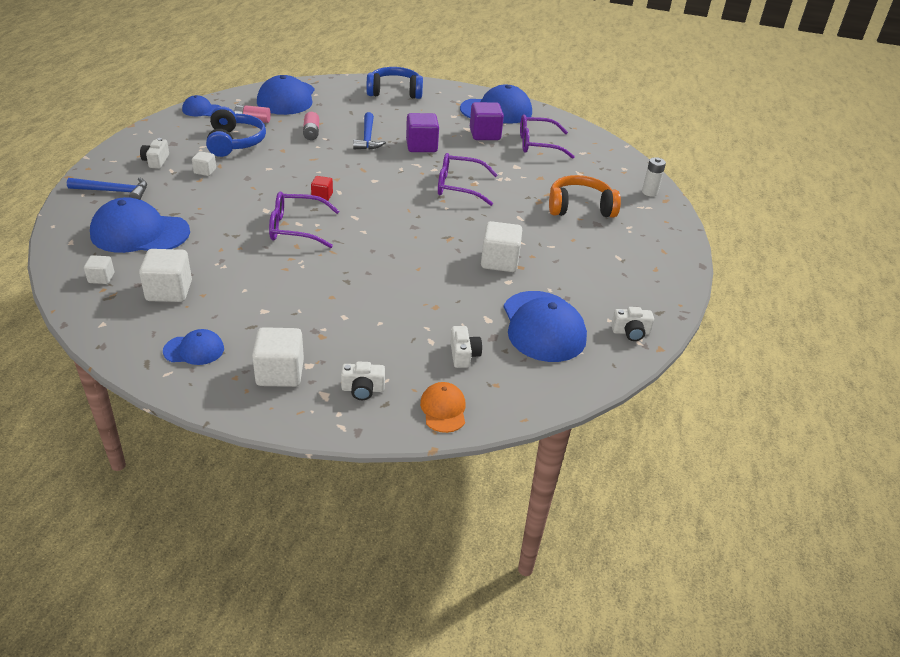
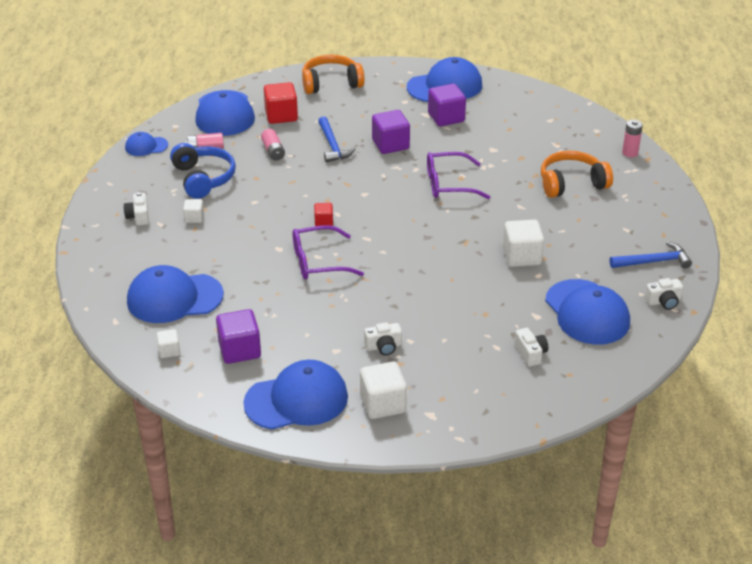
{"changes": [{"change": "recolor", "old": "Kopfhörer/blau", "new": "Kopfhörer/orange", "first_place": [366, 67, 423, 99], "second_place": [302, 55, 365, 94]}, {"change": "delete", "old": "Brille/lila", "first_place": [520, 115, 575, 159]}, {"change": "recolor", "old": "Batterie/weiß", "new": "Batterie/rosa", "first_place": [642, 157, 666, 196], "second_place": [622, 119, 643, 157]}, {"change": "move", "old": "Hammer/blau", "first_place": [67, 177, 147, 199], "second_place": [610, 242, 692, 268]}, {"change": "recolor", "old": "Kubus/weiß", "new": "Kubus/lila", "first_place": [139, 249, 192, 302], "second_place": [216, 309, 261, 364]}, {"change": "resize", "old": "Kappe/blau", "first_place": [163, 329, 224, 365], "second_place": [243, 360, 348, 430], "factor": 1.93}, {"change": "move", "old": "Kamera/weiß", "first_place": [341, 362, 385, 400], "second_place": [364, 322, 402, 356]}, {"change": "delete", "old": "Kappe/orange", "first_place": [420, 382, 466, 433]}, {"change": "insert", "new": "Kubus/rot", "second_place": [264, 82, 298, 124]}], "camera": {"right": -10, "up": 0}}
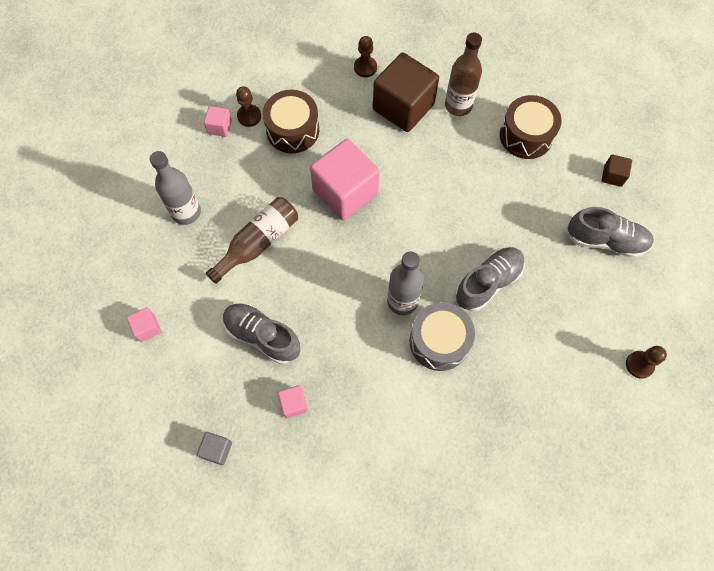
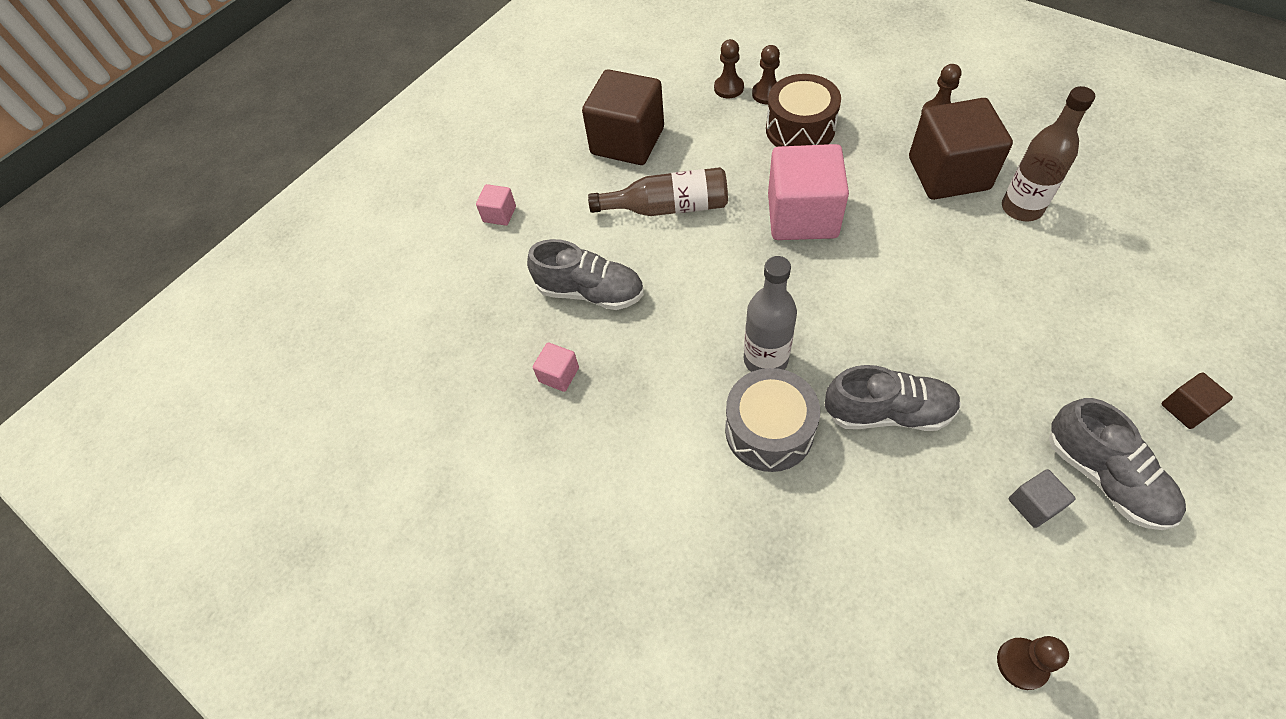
{"changes": [{"change": "delete", "old": "Trommel/braun", "first_place": [500, 95, 562, 159]}, {"change": "replace", "old": "Kubus/rosa", "new": "Bauer/braun", "first_place": [204, 106, 232, 137], "second_place": [714, 39, 744, 99]}, {"change": "replace", "old": "Flasche/grau", "new": "Kubus/braun", "first_place": [150, 151, 201, 225], "second_place": [582, 69, 664, 165]}, {"change": "rotate", "old": "Schuh/grau", "first_place": [223, 303, 300, 364], "second_place": [527, 239, 644, 310], "degrees": 120}, {"change": "move", "old": "Kubus/grau", "first_place": [197, 432, 232, 465], "second_place": [1009, 469, 1076, 528]}], "camera": {"right": 50, "up": -10}}
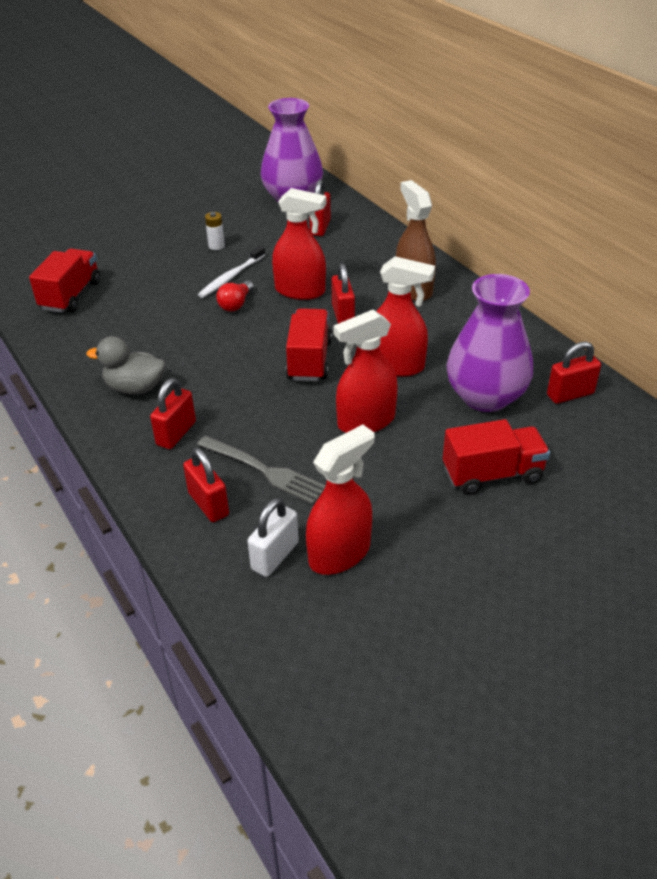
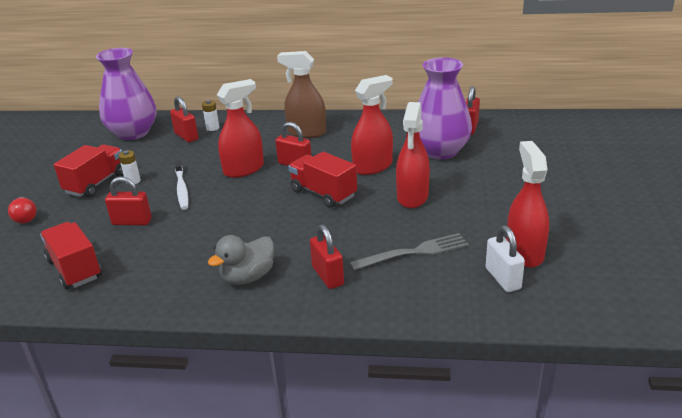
{"changes": [{"change": "move", "old": "Glühbirne/rot", "first_place": [216, 281, 254, 312], "second_place": [8, 197, 36, 223]}, {"change": "move", "old": "Lastwagen/rot", "first_place": [443, 419, 550, 495], "second_place": [54, 144, 123, 197]}, {"change": "move", "old": "Vorhängeschloss/rot", "first_place": [183, 448, 229, 522], "second_place": [105, 176, 152, 225]}, {"change": "insert", "new": "Batterie/weiß", "second_place": [202, 100, 219, 131]}], "camera": {"right": -50, "up": -10}}
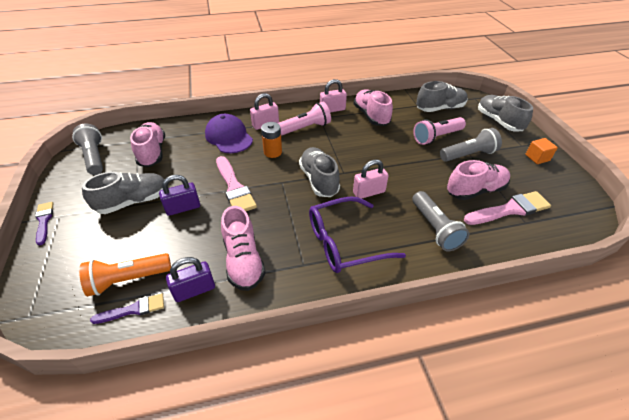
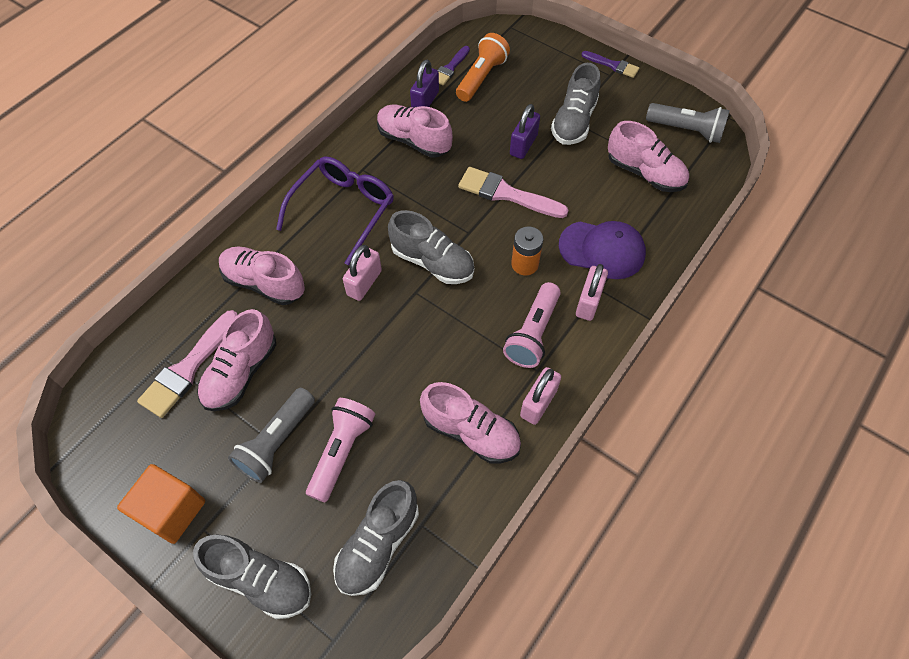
{"changes": [{"change": "resize", "old": "Kubus/orange", "first_place": [525, 138, 558, 164], "second_place": [117, 464, 205, 544], "factor": 1.64}, {"change": "replace", "old": "Taschenlampe/grau", "new": "Schuh/rosa", "first_place": [412, 191, 469, 251], "second_place": [219, 246, 305, 305]}], "camera": {"right": 140, "up": 15}}
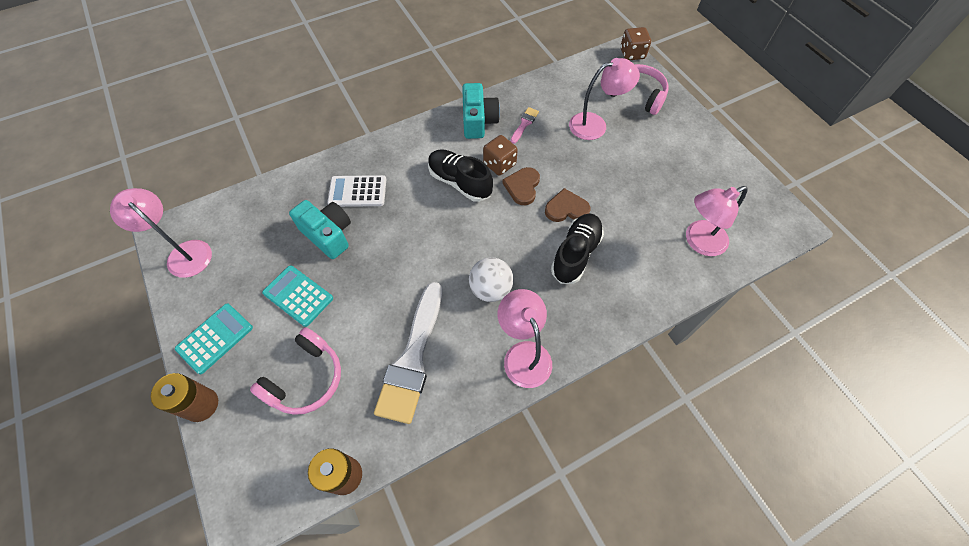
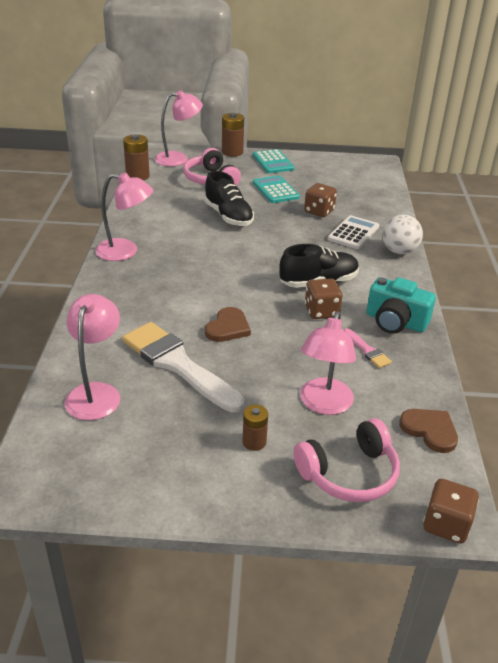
{"changes": [{"change": "move", "old": "Herz/braun", "first_place": [502, 167, 540, 205], "second_place": [399, 409, 458, 453]}, {"change": "move", "old": "Lampe/rosa", "first_place": [110, 188, 212, 278], "second_place": [155, 90, 203, 166]}, {"change": "replace", "old": "Kamera/türkis", "new": "Spielwürfel/braun", "first_place": [289, 200, 351, 259], "second_place": [304, 183, 337, 217]}, {"change": "move", "old": "Schuh/schwarz", "first_place": [551, 213, 604, 284], "second_place": [204, 171, 254, 226]}, {"change": "move", "old": "Ball/weiß", "first_place": [469, 257, 514, 302], "second_place": [383, 215, 423, 254]}, {"change": "rotate", "old": "Taschenrechner/türkis", "first_place": [262, 265, 333, 327], "second_place": [253, 175, 300, 203], "degrees": -90}, {"change": "move", "old": "Pinsel/weiß", "first_place": [374, 282, 443, 424], "second_place": [122, 322, 244, 413]}, {"change": "insert", "new": "Batterie/braun", "second_place": [243, 405, 268, 451]}], "camera": {"right": 120, "up": -25}}
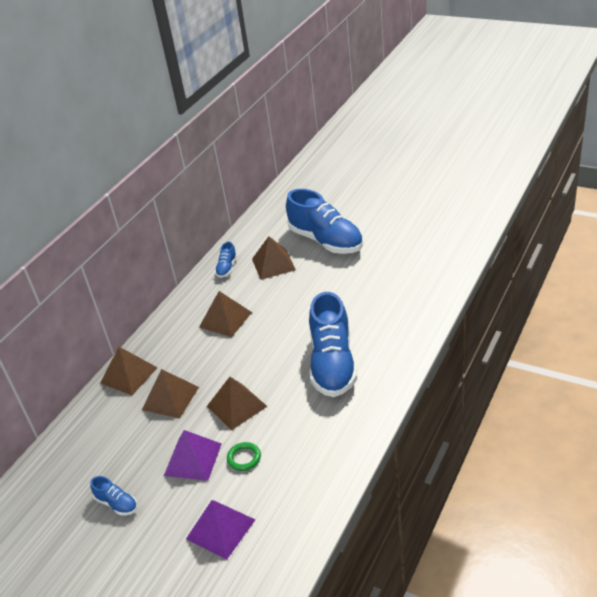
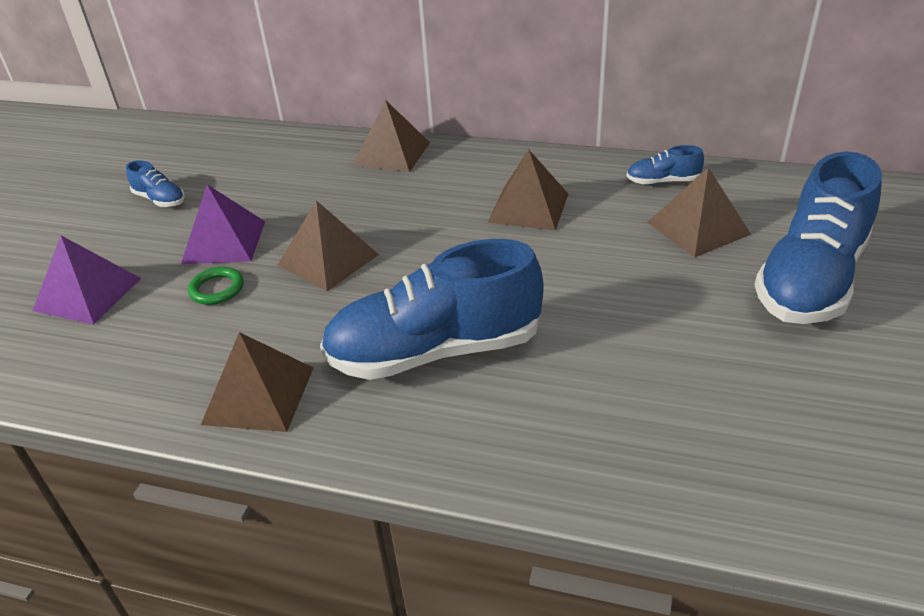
{"changes": [{"change": "move", "old": "Pyramide/braun", "first_place": [142, 369, 199, 418], "second_place": [201, 332, 313, 432]}, {"change": "rotate", "old": "Schuh/blau", "first_place": [90, 476, 137, 516], "second_place": [126, 160, 185, 207], "degrees": -75}], "camera": {"right": 75, "up": 0}}
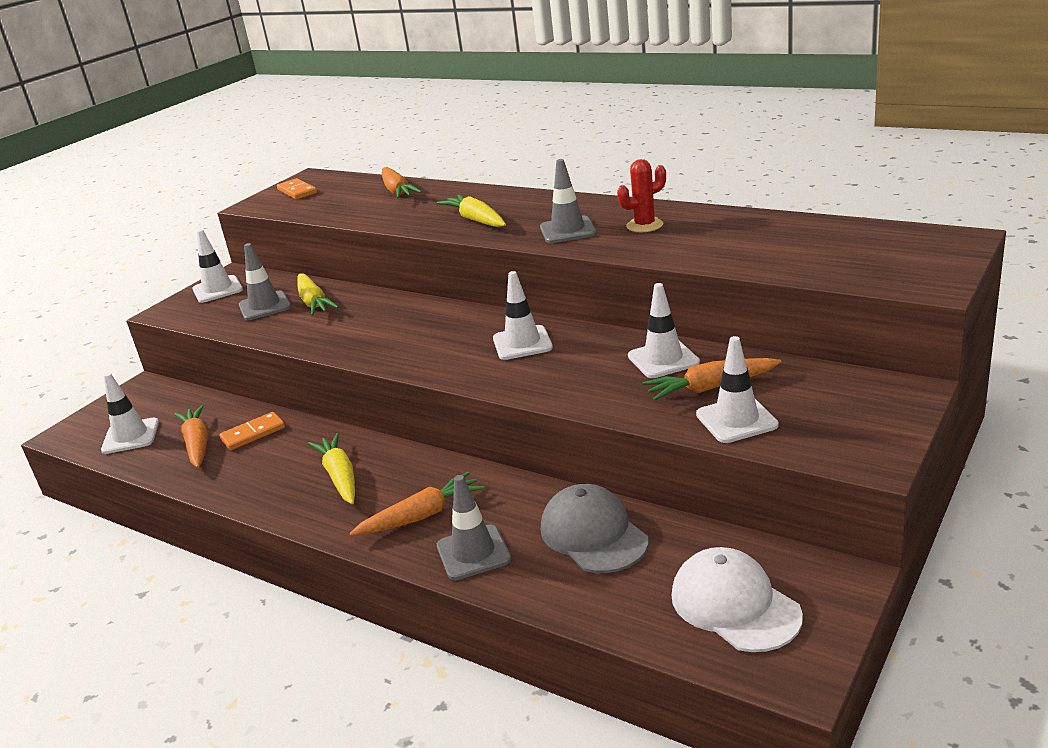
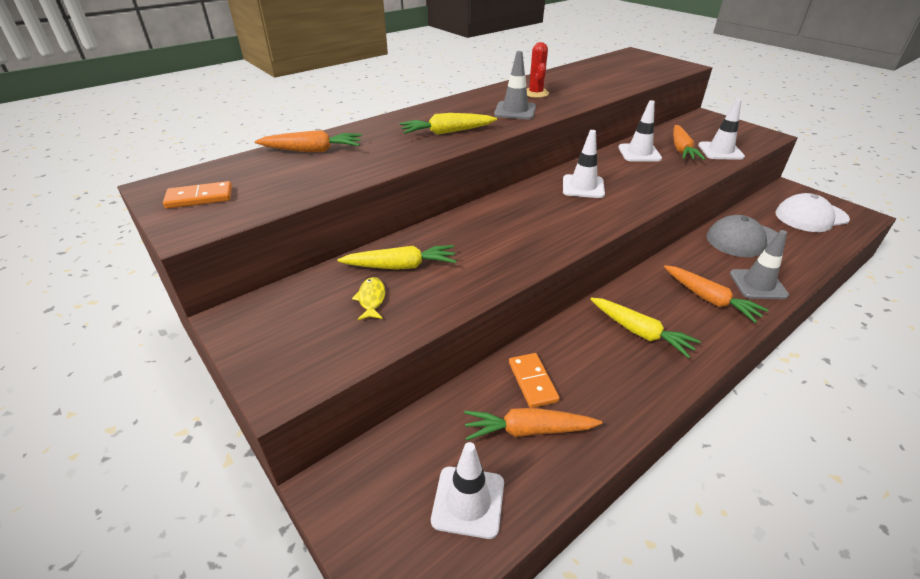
{"changes": [{"change": "delete", "old": "Leitkegel/weiß", "first_place": [193, 229, 243, 303]}, {"change": "replace", "old": "Leitkegel/grau", "new": "Fisch/gelb", "first_place": [239, 243, 291, 320], "second_place": [352, 277, 385, 320]}, {"change": "rotate", "old": "Karotte/gelb", "first_place": [308, 433, 355, 504], "second_place": [590, 297, 701, 358], "degrees": -135}, {"change": "rotate", "old": "Karotte/orange", "first_place": [350, 472, 484, 536], "second_place": [664, 265, 768, 323], "degrees": 150}], "camera": {"right": -75, "up": 10}}
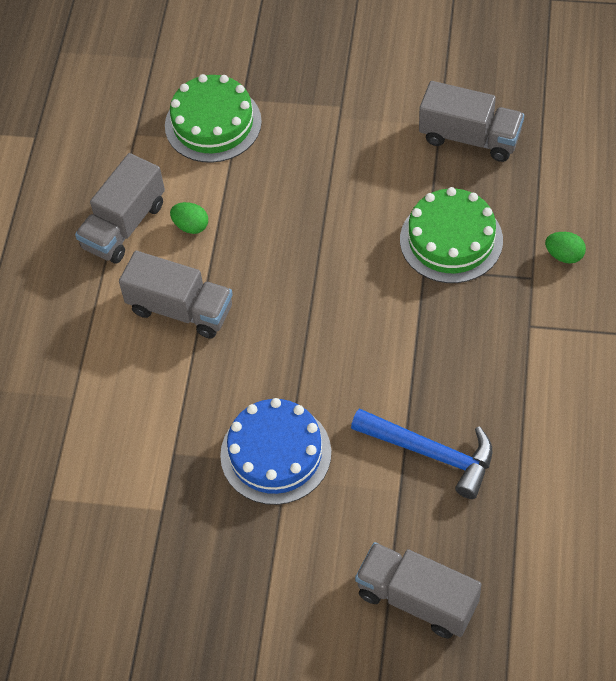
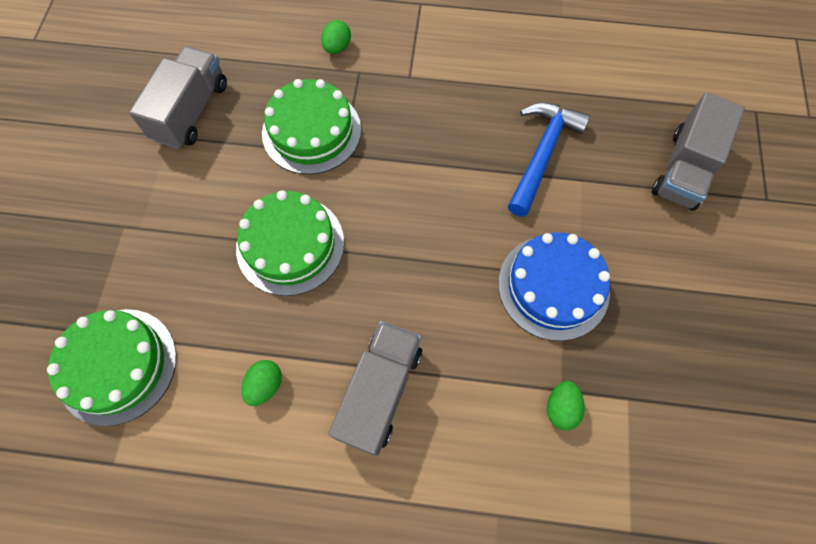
{"changes": [{"change": "delete", "old": "Lastwagen/grau", "first_place": [75, 153, 165, 264]}, {"change": "insert", "new": "Kuchen/grün", "second_place": [236, 190, 344, 296]}, {"change": "insert", "new": "Ei/grün", "second_place": [547, 381, 585, 430]}], "camera": {"right": -95, "up": 10}}
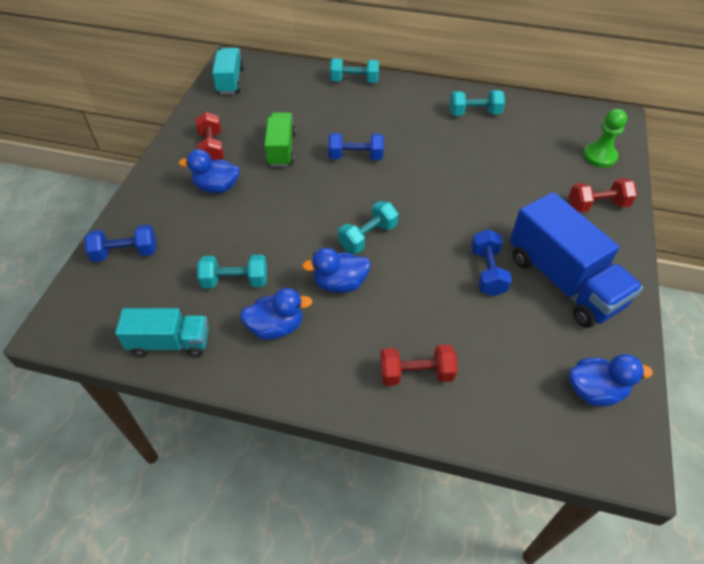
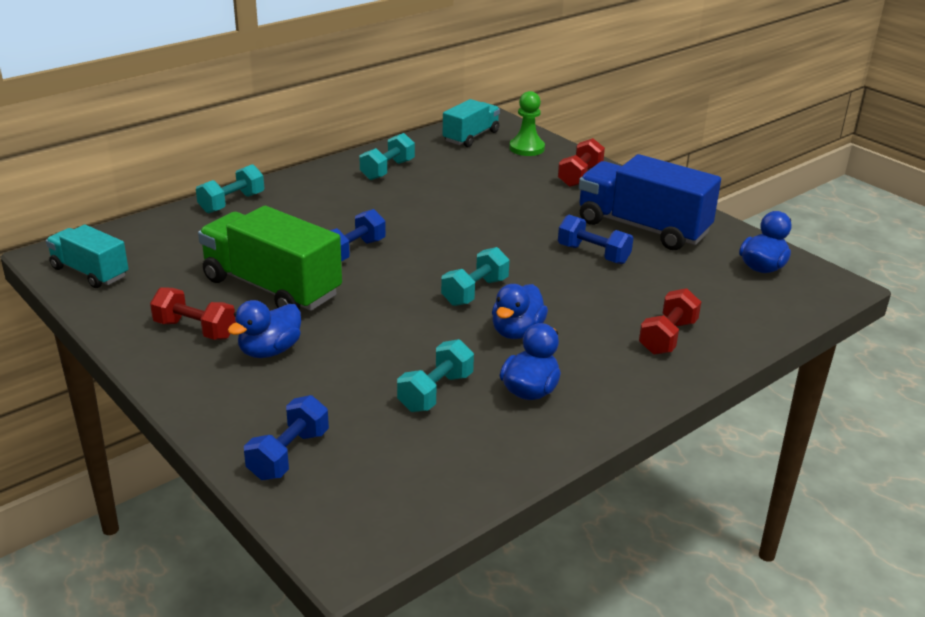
{"changes": [{"change": "resize", "old": "Lastwagen/grün", "first_place": [264, 112, 296, 167], "second_place": [198, 206, 342, 311], "factor": 1.68}, {"change": "rotate", "old": "Lastwagen/blau", "first_place": [510, 192, 643, 328], "second_place": [579, 154, 721, 250], "degrees": -150}, {"change": "rotate", "old": "Hantel/türkis", "first_place": [338, 201, 398, 254], "second_place": [441, 247, 509, 306], "degrees": 45}, {"change": "move", "old": "Lastwagen/türkis", "first_place": [115, 308, 209, 357], "second_place": [443, 99, 500, 147]}], "camera": {"right": -55, "up": -20}}
